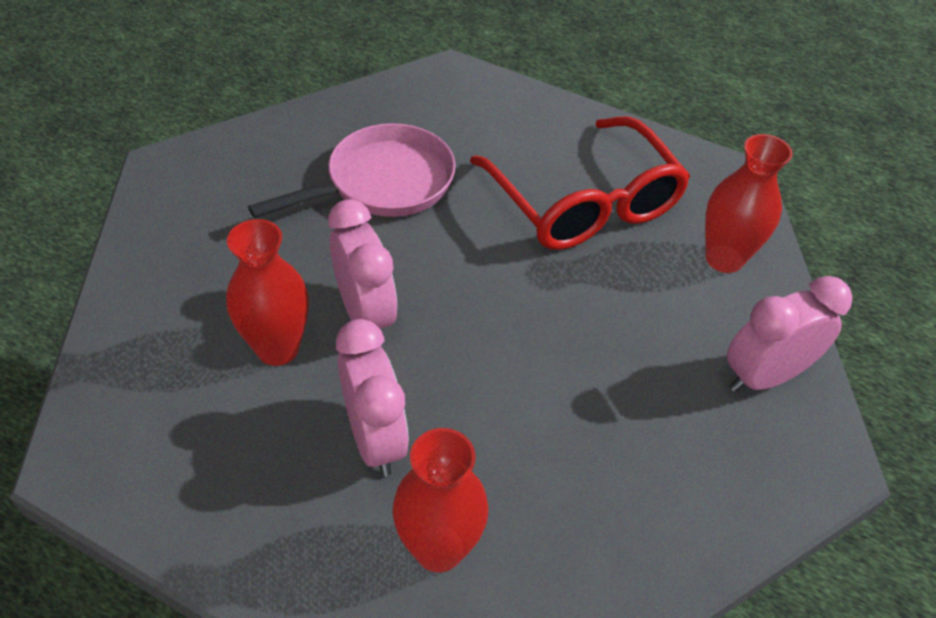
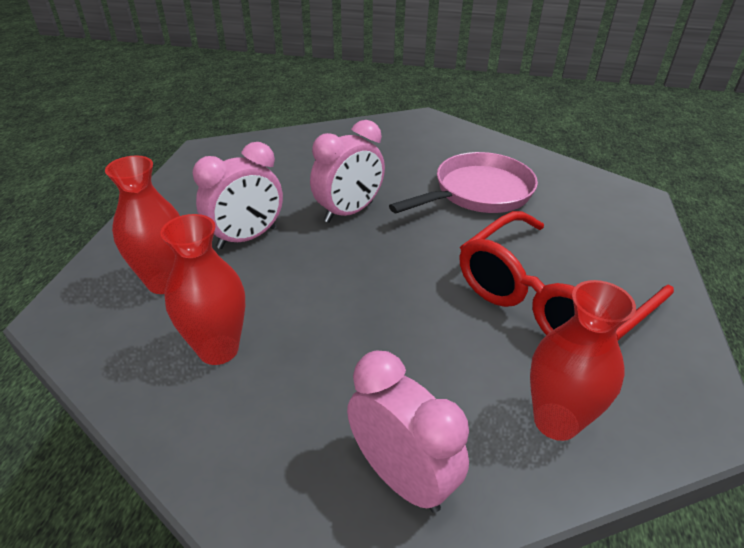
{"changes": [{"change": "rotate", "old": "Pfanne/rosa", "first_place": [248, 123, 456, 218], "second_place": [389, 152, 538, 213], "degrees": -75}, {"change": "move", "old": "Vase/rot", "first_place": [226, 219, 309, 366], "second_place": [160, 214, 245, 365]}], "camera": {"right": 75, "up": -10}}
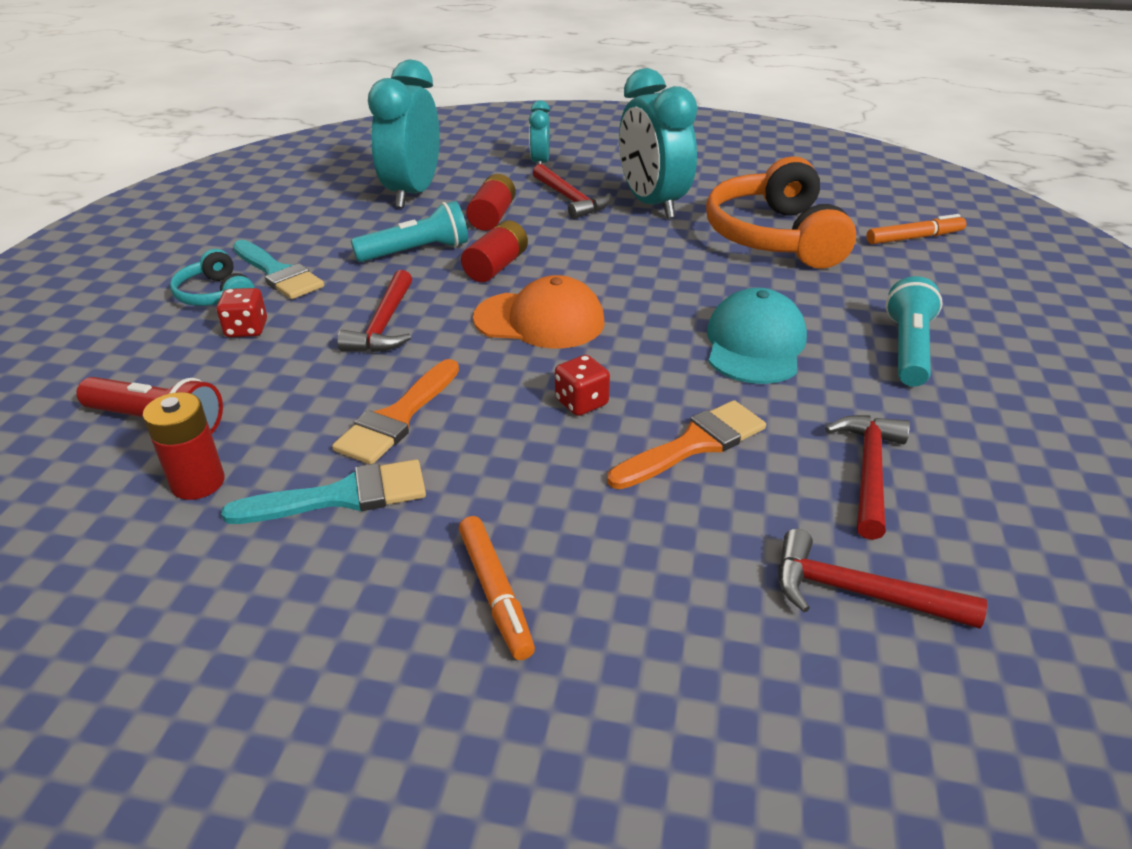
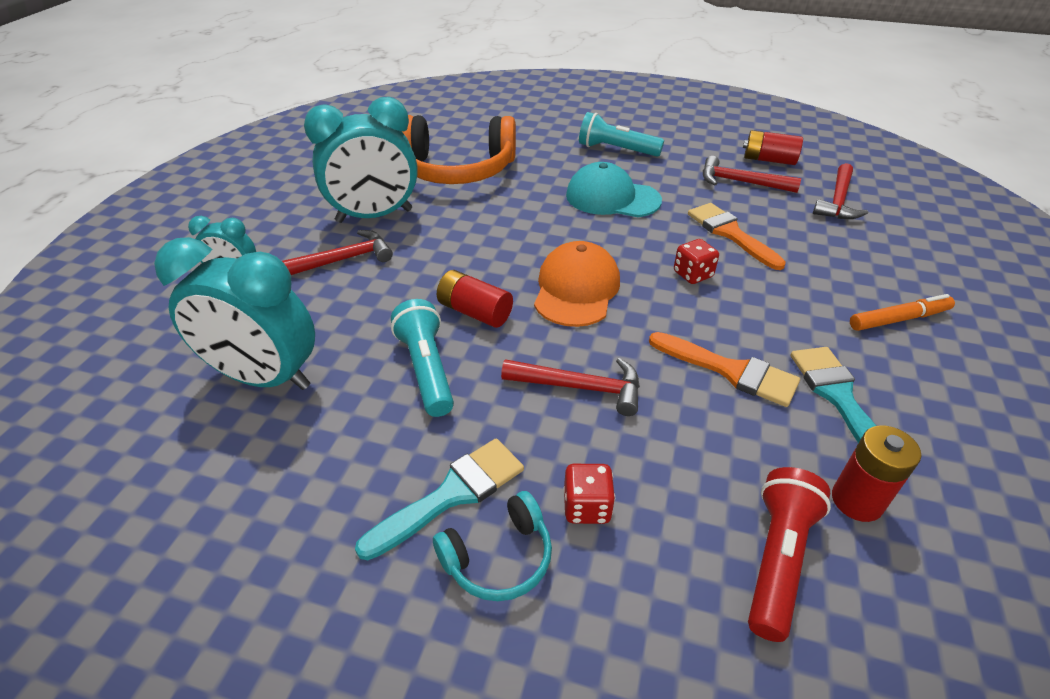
{"changes": [{"change": "move", "old": "Batterie/rot", "first_place": [466, 174, 516, 231], "second_place": [743, 130, 803, 165]}, {"change": "delete", "old": "Filzstift/orange", "first_place": [866, 214, 966, 244]}], "camera": {"right": -85, "up": 5}}
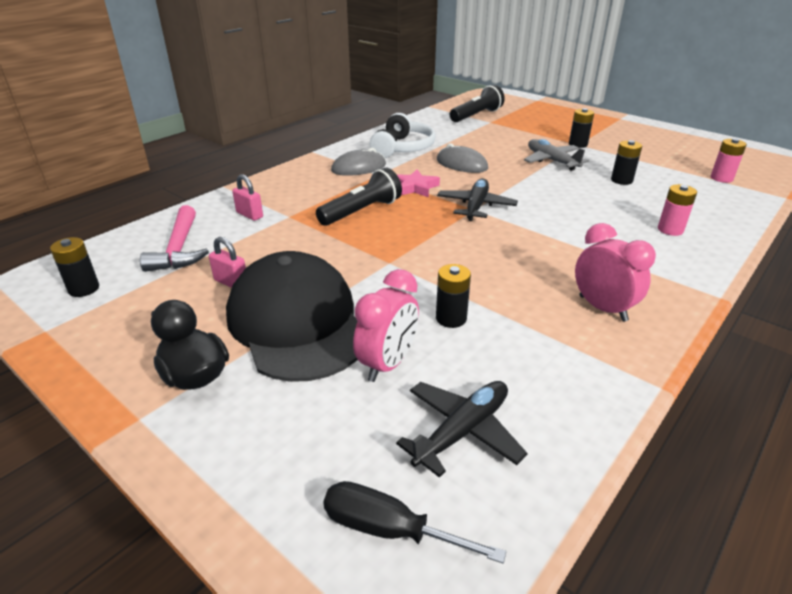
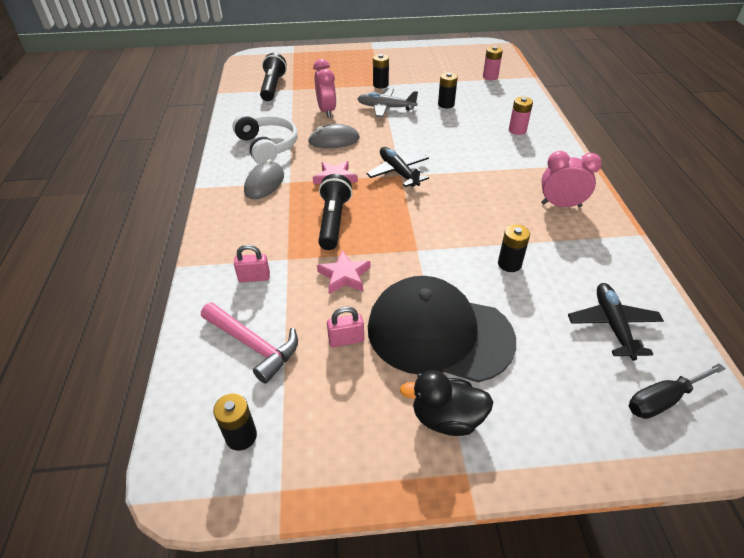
{"changes": [{"change": "move", "old": "Wecker/rosa", "first_place": [353, 269, 419, 382], "second_place": [313, 59, 336, 118]}, {"change": "insert", "new": "Stern/rosa", "second_place": [317, 250, 371, 294]}], "camera": {"right": -45, "up": 10}}
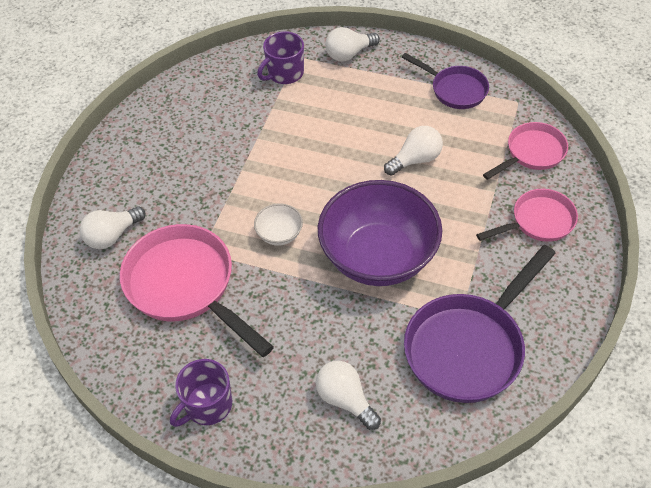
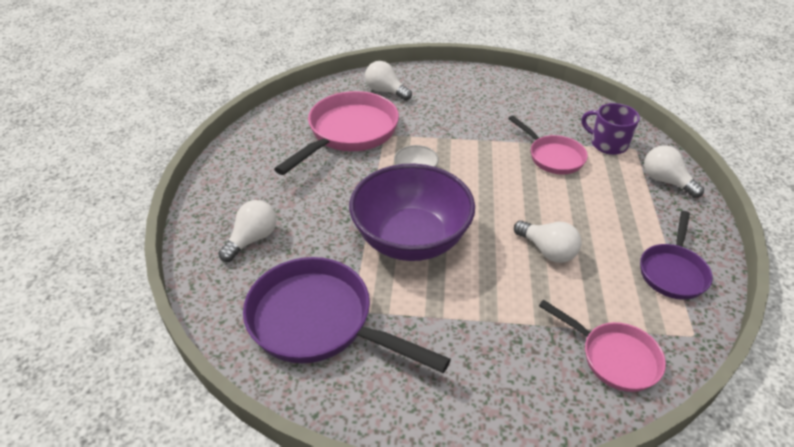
{"changes": [{"change": "move", "old": "Pfanne/rosa", "first_place": [476, 189, 578, 242], "second_place": [508, 115, 588, 174]}, {"change": "delete", "old": "Tasse/lila", "first_place": [170, 359, 232, 427]}], "camera": {"right": 75, "up": -10}}
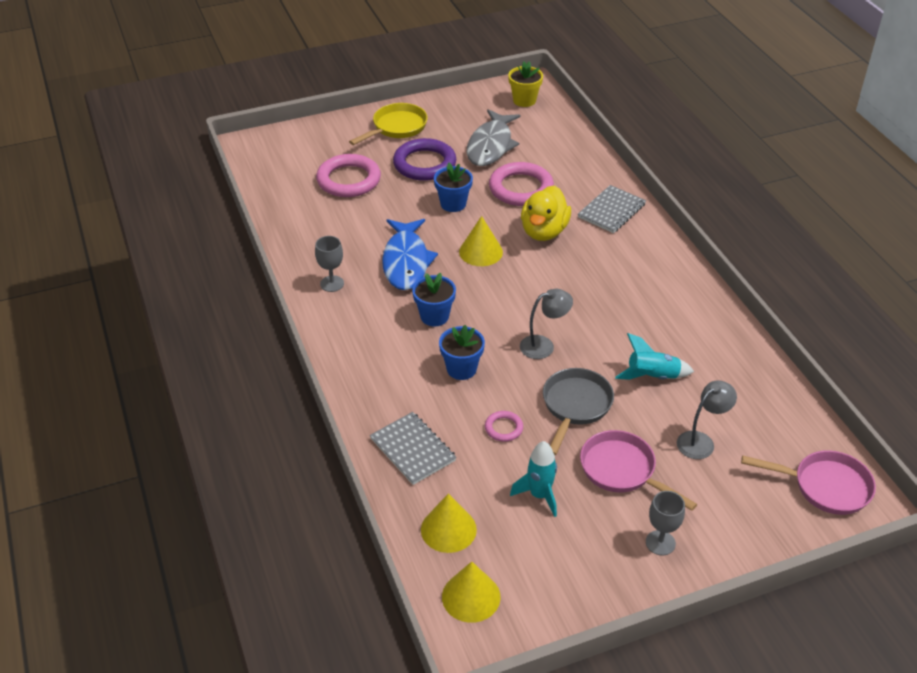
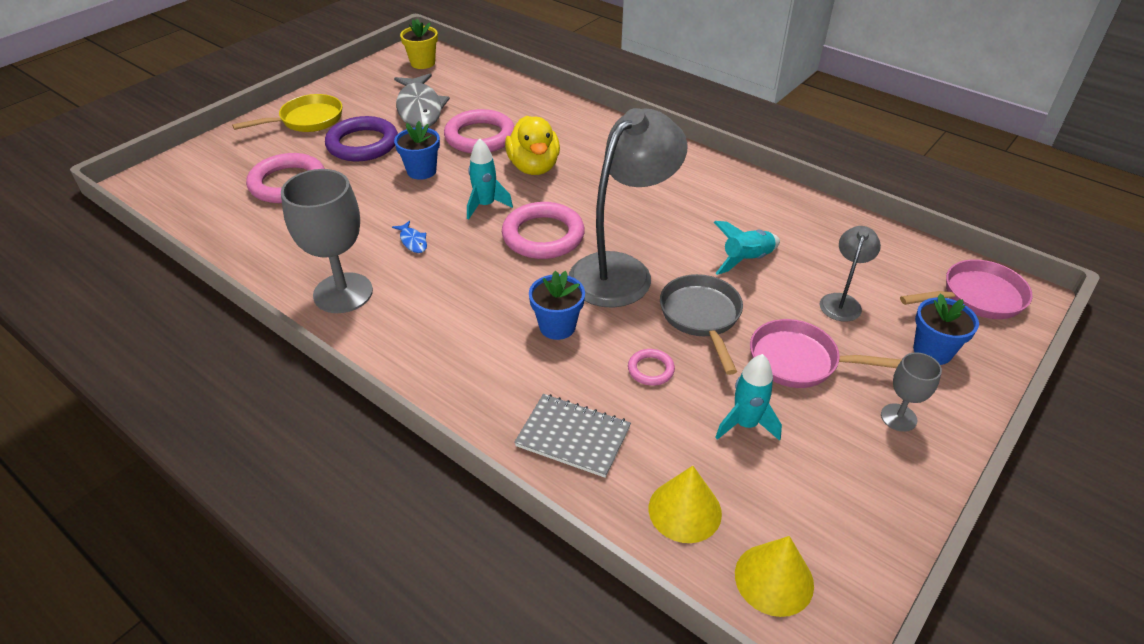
{"changes": [{"change": "rotate", "old": "Pfanne/gelb", "first_place": [349, 103, 427, 145], "second_place": [232, 94, 343, 132], "degrees": 45}, {"change": "delete", "old": "Notizbuch/grau", "first_place": [578, 185, 646, 233]}, {"change": "replace", "old": "Kegel/gelb", "new": "Rakete/türkis", "first_place": [459, 216, 503, 266], "second_place": [467, 138, 513, 220]}, {"change": "resize", "old": "Fisch/blau", "first_place": [382, 219, 438, 290], "second_place": [392, 221, 427, 253], "factor": 0.41}, {"change": "resize", "old": "Kelch/grau", "first_place": [315, 236, 344, 292], "second_place": [281, 169, 373, 313], "factor": 1.95}, {"change": "move", "old": "Blumentopf/blau", "first_place": [412, 273, 456, 326], "second_place": [913, 293, 979, 365]}, {"change": "resize", "old": "Lampe/grau", "first_place": [520, 289, 573, 359], "second_place": [569, 108, 688, 308], "factor": 2.09}, {"change": "insert", "new": "Ring/rosa", "second_place": [502, 202, 585, 259]}], "camera": {"right": -30, "up": 0}}
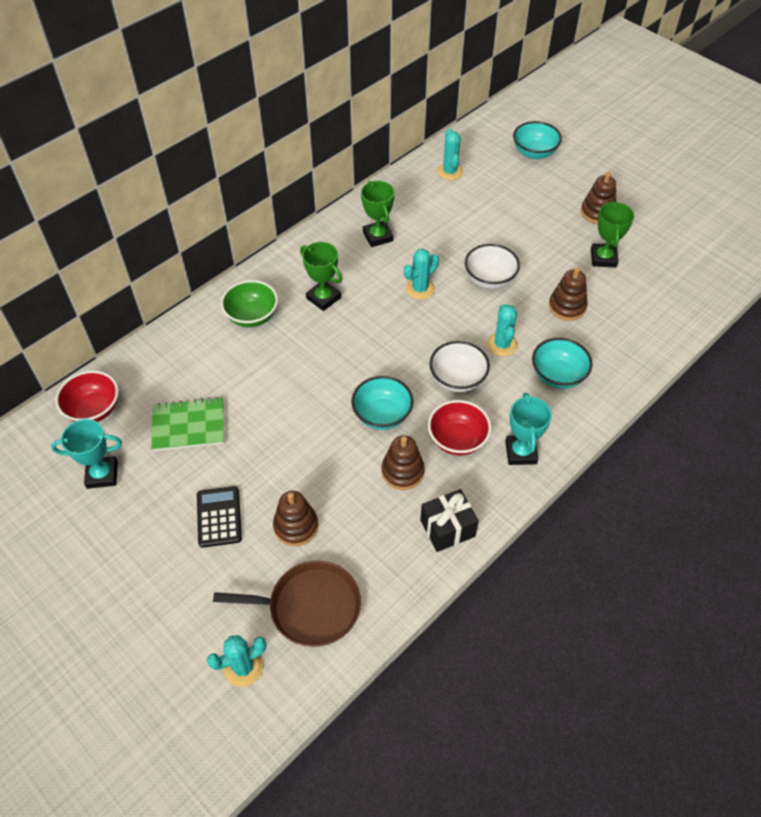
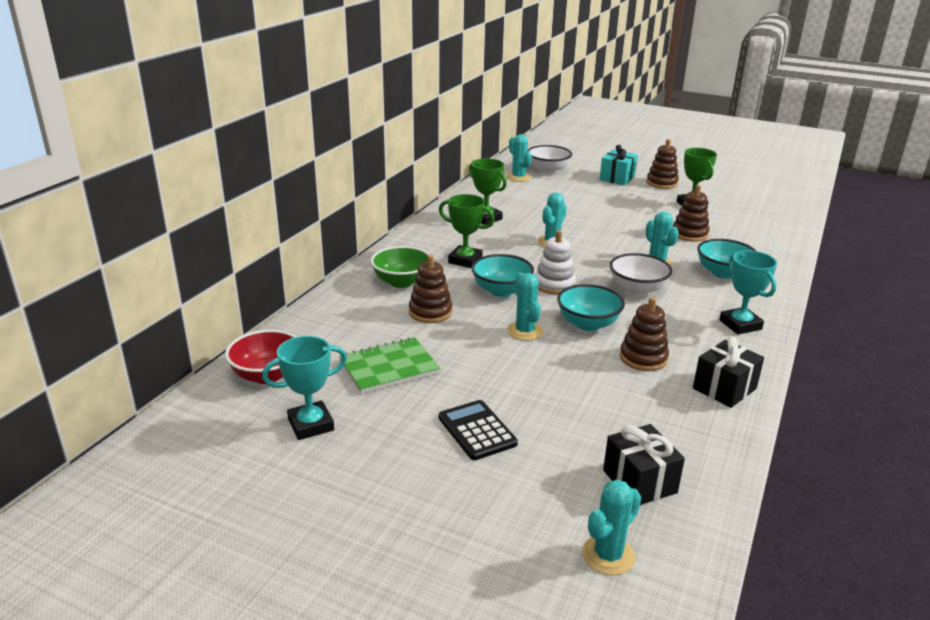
{"changes": [{"change": "move", "old": "Schüssel/türkis", "first_place": [513, 121, 562, 159], "second_place": [471, 254, 534, 297]}, {"change": "move", "old": "Schüssel/weiß", "first_place": [465, 244, 520, 289], "second_place": [527, 145, 572, 174]}, {"change": "delete", "old": "Schüssel/rot", "first_place": [428, 400, 491, 455]}, {"change": "move", "old": "Stapelspielzeug/braun", "first_place": [273, 491, 318, 546], "second_place": [409, 254, 453, 323]}, {"change": "replace", "old": "Pfanne/braun", "new": "Geschenk/schwarz", "first_place": [213, 560, 361, 647], "second_place": [603, 424, 685, 505]}, {"change": "insert", "new": "Geschenk/türkis", "second_place": [600, 145, 638, 186]}, {"change": "insert", "new": "Stapelspielzeug/weiß", "second_place": [535, 230, 576, 294]}, {"change": "insert", "new": "Kaktus/türkis", "second_place": [507, 273, 543, 341]}], "camera": {"right": -20, "up": -25}}
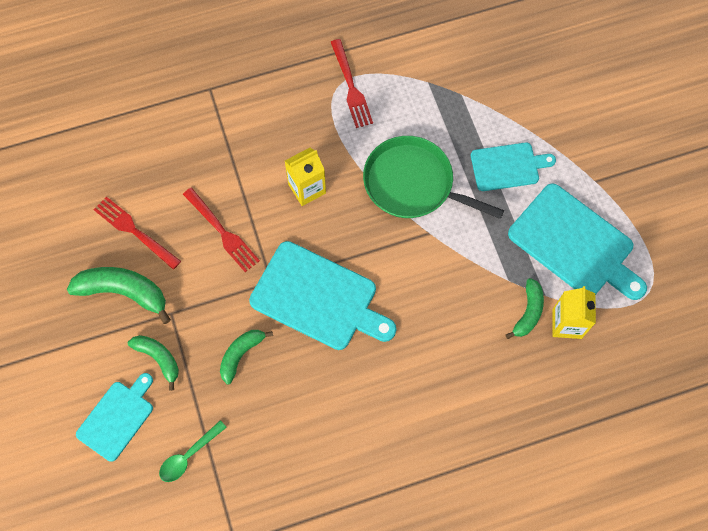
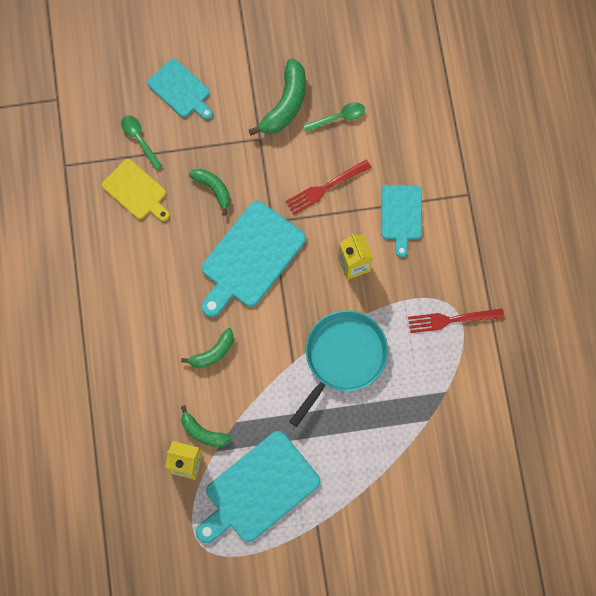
{"changes": [{"change": "recolor", "old": "Pfanne/grün", "new": "Pfanne/türkis", "first_place": [363, 136, 504, 219], "second_place": [289, 310, 388, 427]}, {"change": "move", "old": "Schneidebrett/türkis", "first_place": [471, 143, 556, 191], "second_place": [381, 185, 422, 258]}, {"change": "replace", "old": "Gabel/rot", "new": "Löffel/grün", "first_place": [94, 197, 181, 270], "second_place": [303, 102, 365, 132]}, {"change": "move", "old": "Banane/grün", "first_place": [128, 335, 179, 391], "second_place": [181, 328, 234, 368]}, {"change": "insert", "new": "Schneidebrett/gelb", "second_place": [102, 159, 170, 221]}], "camera": {"right": 100, "up": 5}}
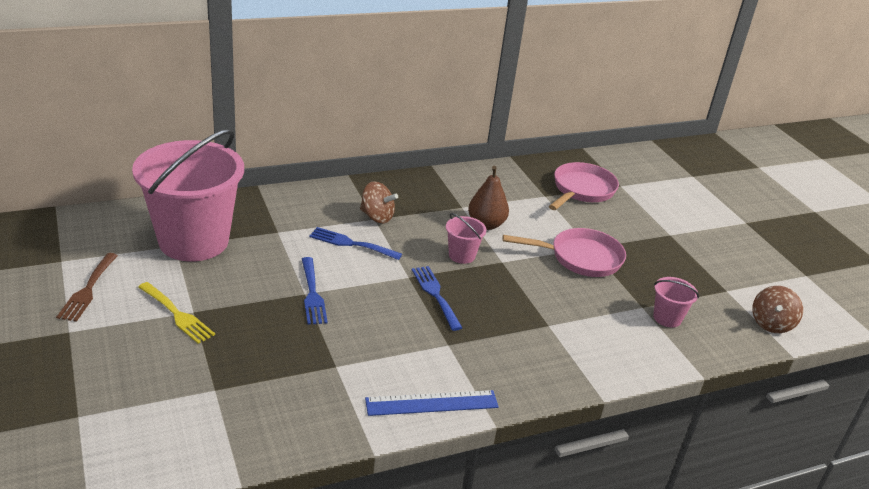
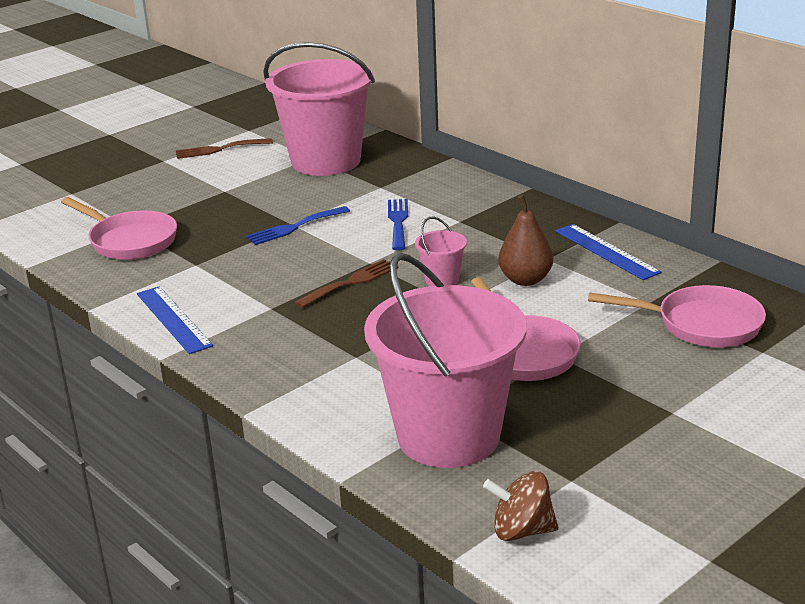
{"changes": [{"change": "delete", "old": "Kreisel/braun", "first_place": [360, 181, 398, 224]}, {"change": "recolor", "old": "Gabel/blau", "new": "Gabel/braun", "first_place": [412, 266, 462, 331], "second_place": [294, 259, 398, 308]}, {"change": "resize", "old": "Eimer/rosa", "first_place": [653, 277, 699, 327], "second_place": [364, 253, 527, 468], "factor": 2.47}, {"change": "delete", "old": "Gabel/gelb", "first_place": [138, 282, 215, 344]}, {"change": "insert", "new": "Pfanne/rosa", "second_place": [61, 197, 177, 260]}, {"change": "insert", "new": "Lineal/blau", "second_place": [555, 224, 661, 280]}], "camera": {"right": 75, "up": -5}}
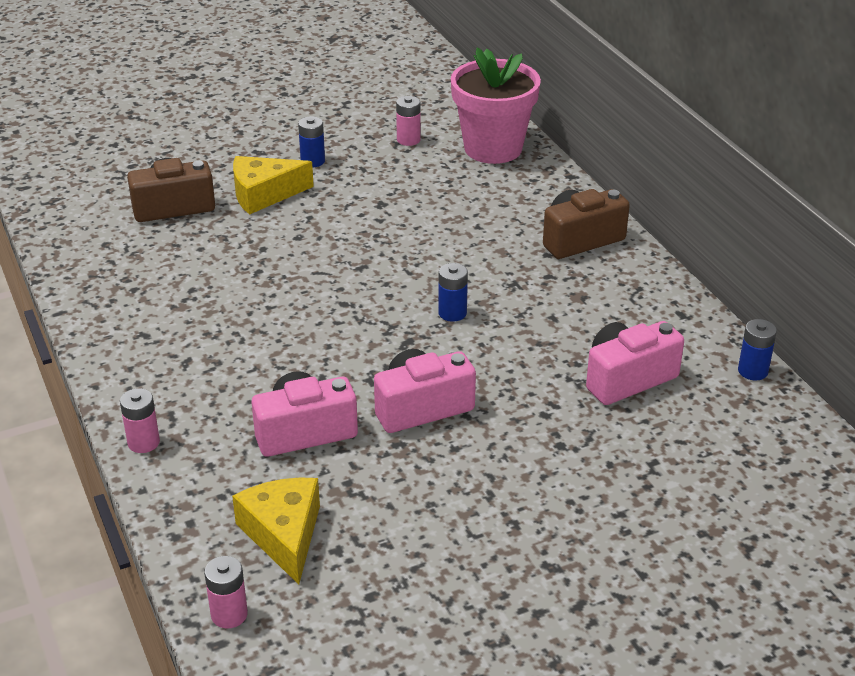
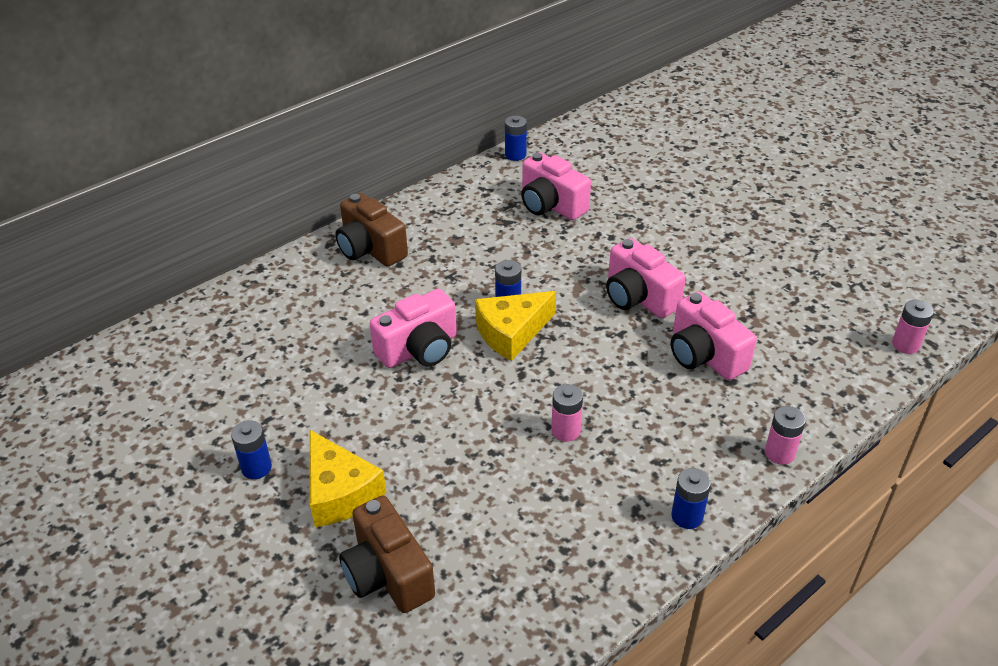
{"changes": [{"change": "delete", "old": "Blumentopf/rosa", "first_place": [451, 48, 541, 164]}, {"change": "move", "old": "Batterie/rosa", "first_place": [396, 96, 421, 146], "second_place": [551, 384, 583, 442]}, {"change": "move", "old": "Käse/gelb", "first_place": [232, 477, 320, 584], "second_place": [475, 291, 556, 361]}, {"change": "insert", "new": "Kamera/rosa", "second_place": [370, 289, 457, 368]}, {"change": "insert", "new": "Batterie/blau", "second_place": [671, 468, 711, 529]}], "camera": {"right": -105, "up": 5}}
